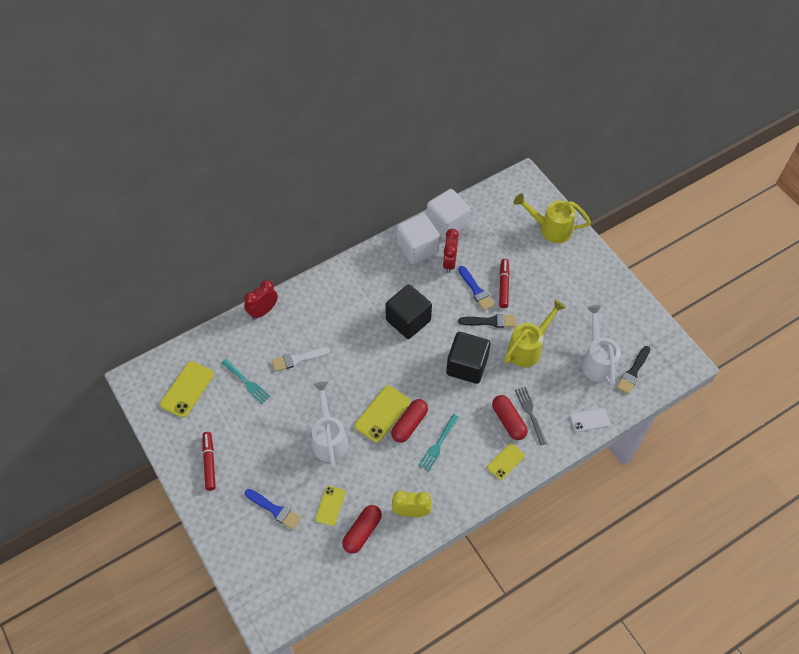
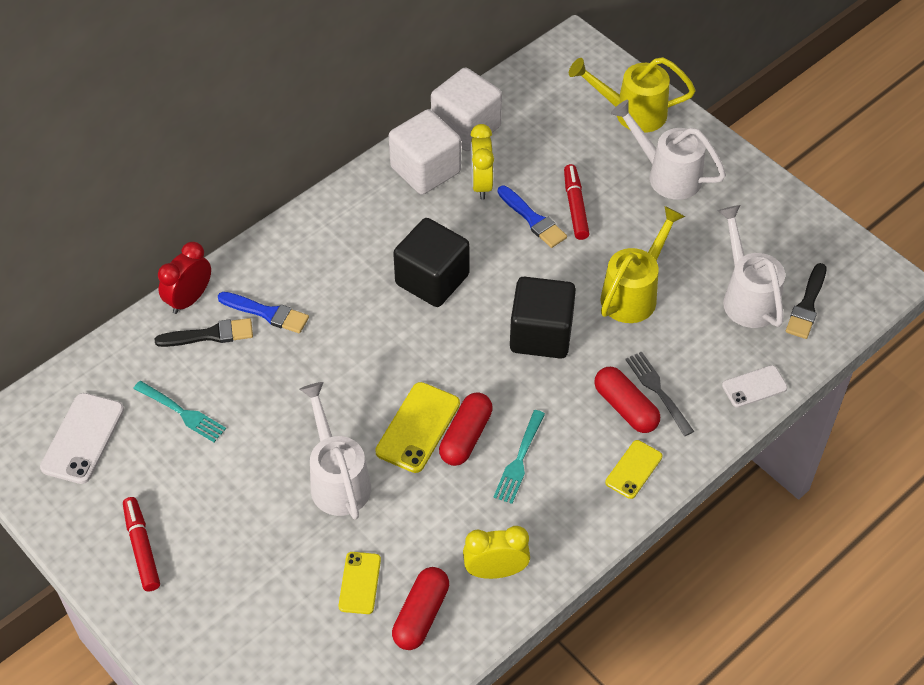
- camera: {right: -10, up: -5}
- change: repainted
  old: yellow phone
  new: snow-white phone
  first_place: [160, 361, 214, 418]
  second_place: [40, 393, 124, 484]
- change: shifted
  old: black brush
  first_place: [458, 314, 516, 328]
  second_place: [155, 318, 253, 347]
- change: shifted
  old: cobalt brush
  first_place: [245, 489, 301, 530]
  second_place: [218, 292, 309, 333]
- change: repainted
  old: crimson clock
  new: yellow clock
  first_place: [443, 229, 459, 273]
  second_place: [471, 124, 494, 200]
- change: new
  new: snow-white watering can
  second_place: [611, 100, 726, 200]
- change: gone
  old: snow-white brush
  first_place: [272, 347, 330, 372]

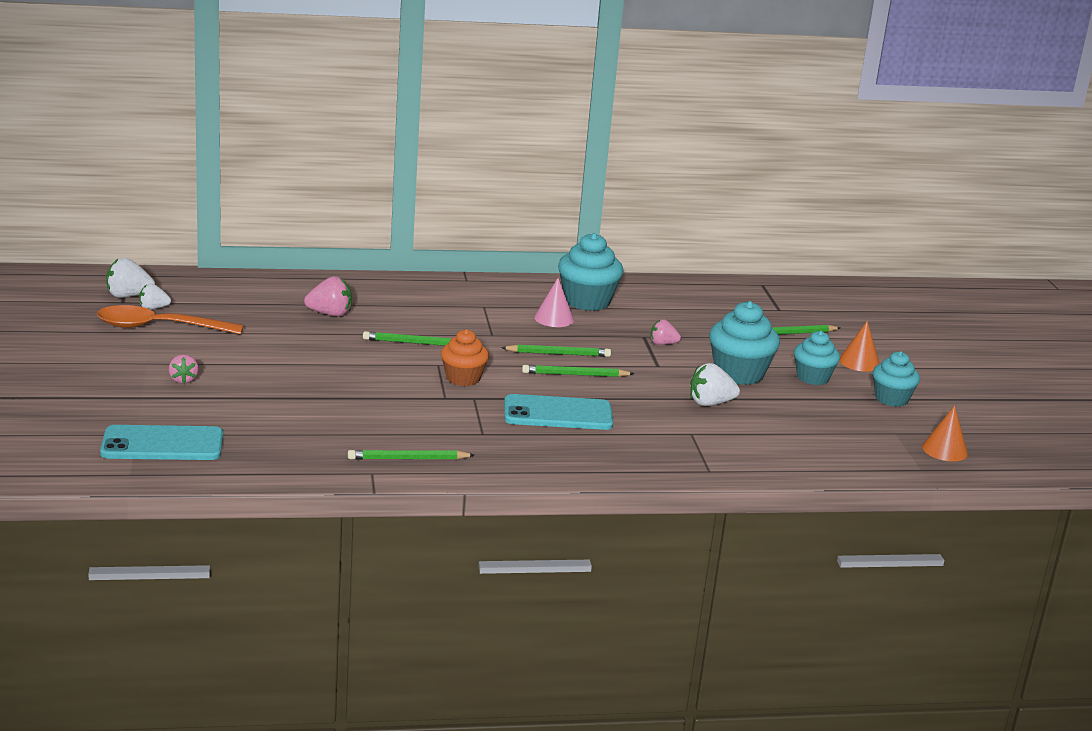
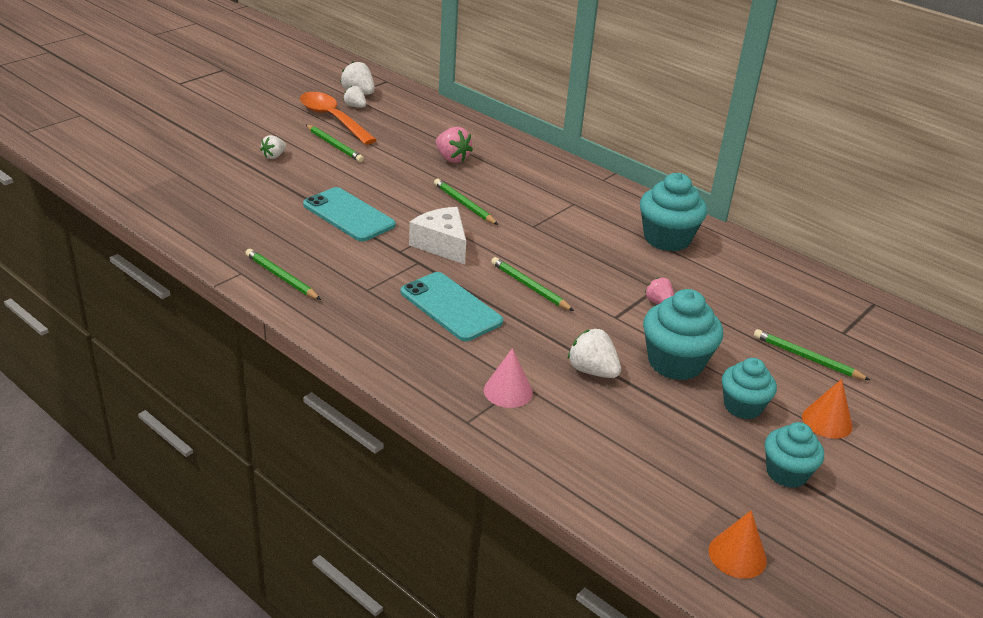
- camera: {right: 50, up: 10}
- change: repainted
  old: rose-pink strawberry
  new: snow-white strawberry
  first_place: [169, 354, 199, 384]
  second_place: [260, 135, 286, 159]
- change: shifted
  old: aqua phone
  first_place: [100, 425, 223, 460]
  second_place: [303, 187, 396, 241]
- change: shifted
  old: leaf-green wooden pencil
  first_place: [501, 345, 611, 357]
  second_place: [306, 125, 364, 162]
- change: swapped
  old: bright orange cupcake
  new: snow-white cheese
  first_place: [441, 329, 489, 386]
  second_place: [409, 207, 466, 264]
- change: shifted
  old: rose-pink cone
  first_place: [534, 278, 574, 327]
  second_place: [484, 348, 533, 408]

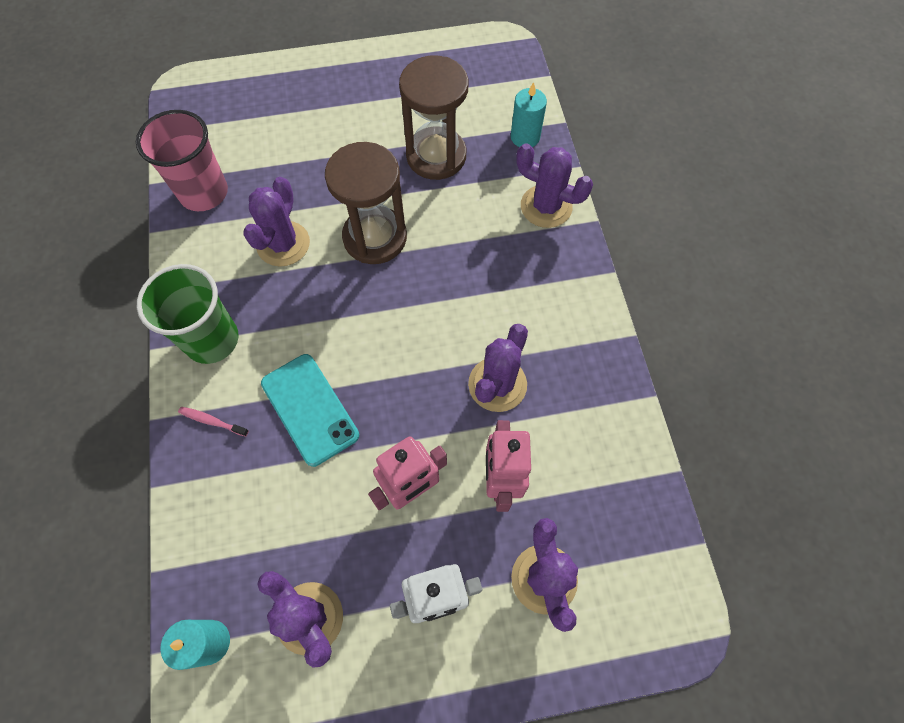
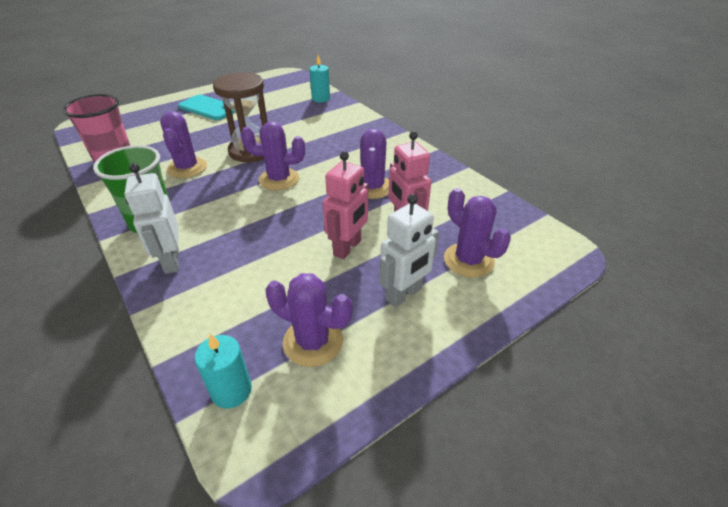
- camera: {right: -25, up: -25}
- change: swapped
  old: rose-pink dental brush
  new: snow-white robot figure
  first_place: [178, 407, 249, 437]
  second_place: [124, 163, 179, 274]
- change: shifted
  old: aqua phone
  first_place: [261, 354, 359, 467]
  second_place: [178, 95, 235, 120]
- change: shifted
  old: violet prickly plant
  first_place: [516, 143, 593, 228]
  second_place: [241, 121, 305, 190]
- change: gone
  old: brown sand timer
  first_place: [399, 55, 469, 180]

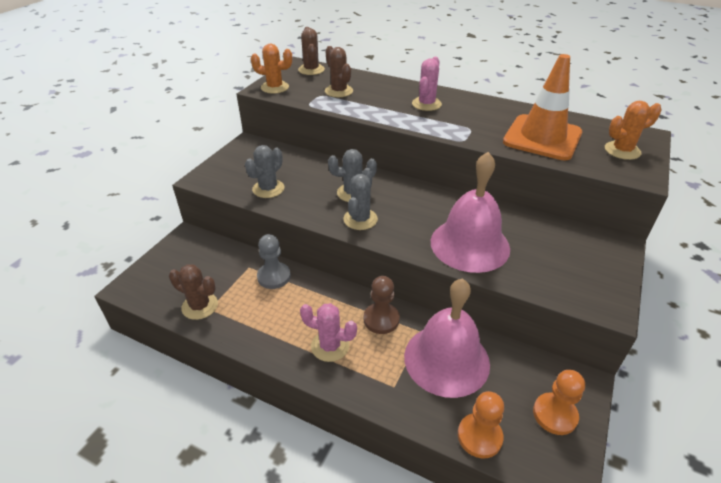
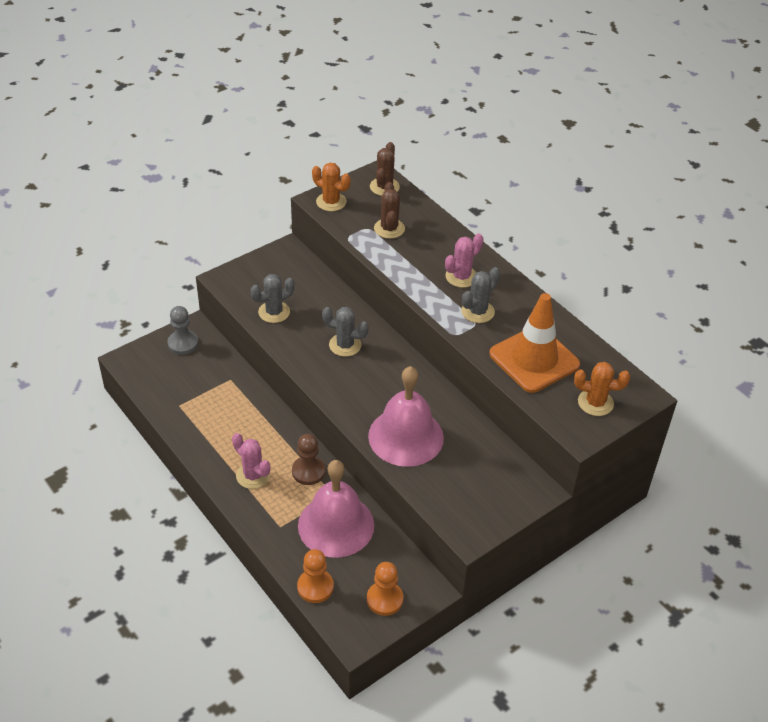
- camera: {right: 25, up: 5}
- change: shifted
  old: gray pawn
  first_place: [257, 234, 291, 289]
  second_place: [167, 306, 199, 355]
- change: shifted
  old: gray prickly plant
  first_place: [343, 168, 378, 230]
  second_place: [461, 267, 500, 323]
- change: gone
  old: brown prickly plant
  first_place: [169, 264, 218, 320]

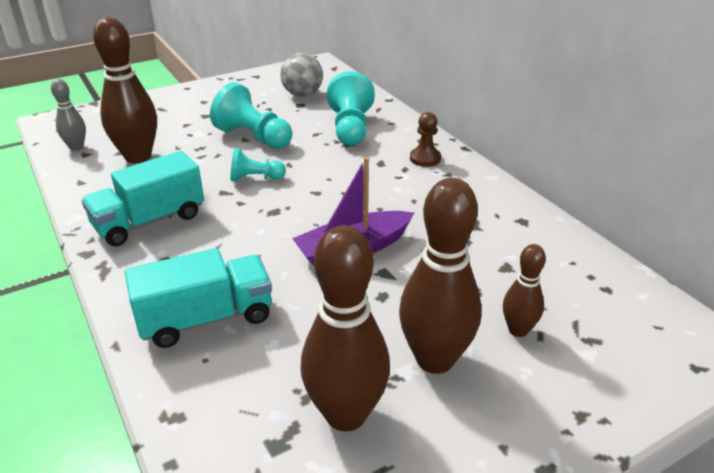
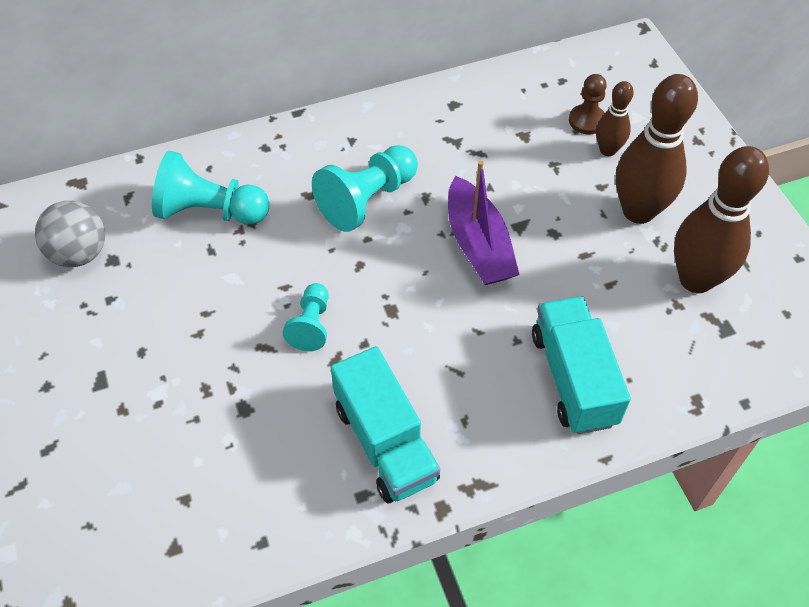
- camera: {right: -80, up: 20}
- change: shifted
  old: aqua pawn
  first_place: [210, 82, 292, 149]
  second_place: [312, 145, 418, 232]
- change: shifted
  old: brown pawn
  first_place: [410, 112, 441, 167]
  second_place: [569, 74, 607, 134]
- change: gone
  old: gray skittle
  first_place: [51, 79, 86, 151]
- change: gone
  old: brown skittle
  first_place: [93, 17, 157, 163]

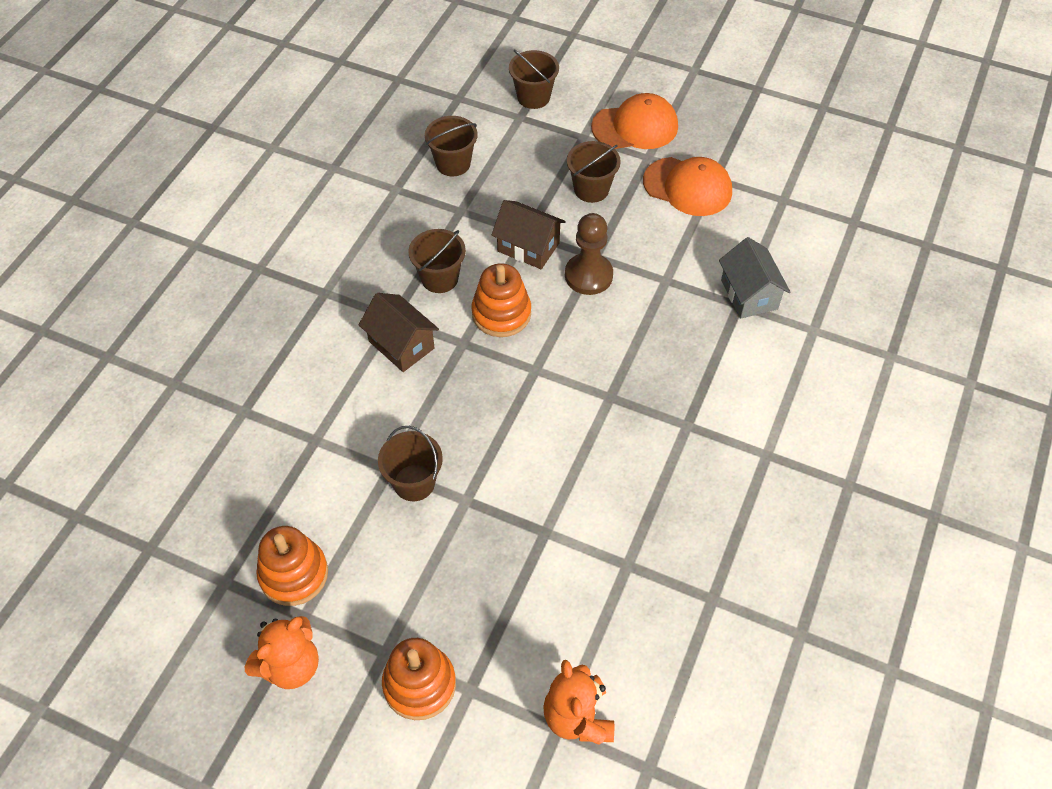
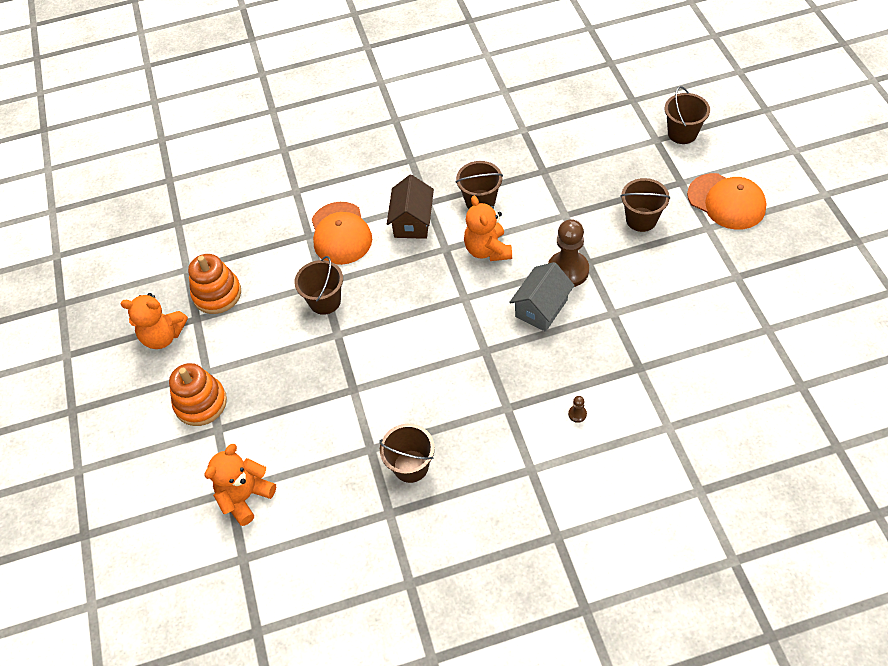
- camera: {right: 55, up: 0}
- change: shifted
  old: bright orange cap
  first_place: [643, 157, 732, 216]
  second_place: [312, 202, 372, 265]
- change: shifted
  old: brown pail
  first_place: [425, 116, 478, 176]
  second_place: [379, 424, 435, 483]
- change: swapped
  old: bright orange ring stacker
  new: bright orange teddy
  first_place: [472, 264, 531, 337]
  second_place: [464, 196, 512, 261]
- change: shifted
  old: gray toy house
  first_place: [719, 237, 791, 318]
  second_place: [509, 262, 575, 332]
- change: new
  new: brown pawn
  second_place: [568, 396, 587, 423]
- change: gone
  old: brown toy house
  first_place: [492, 200, 566, 269]

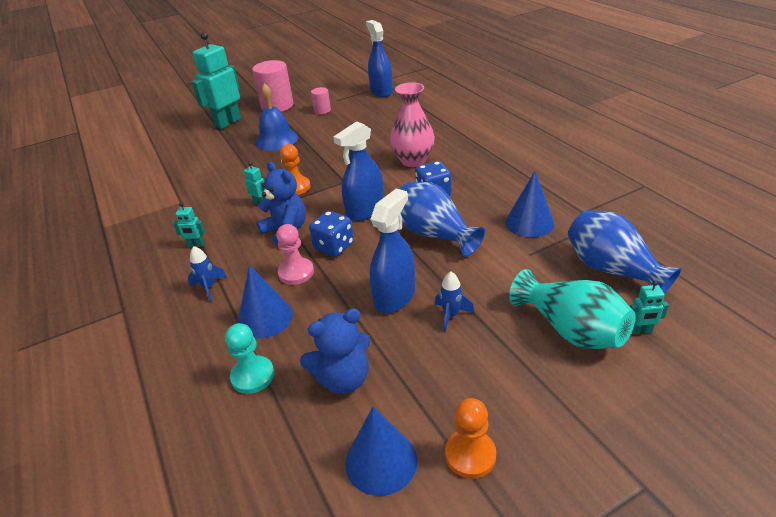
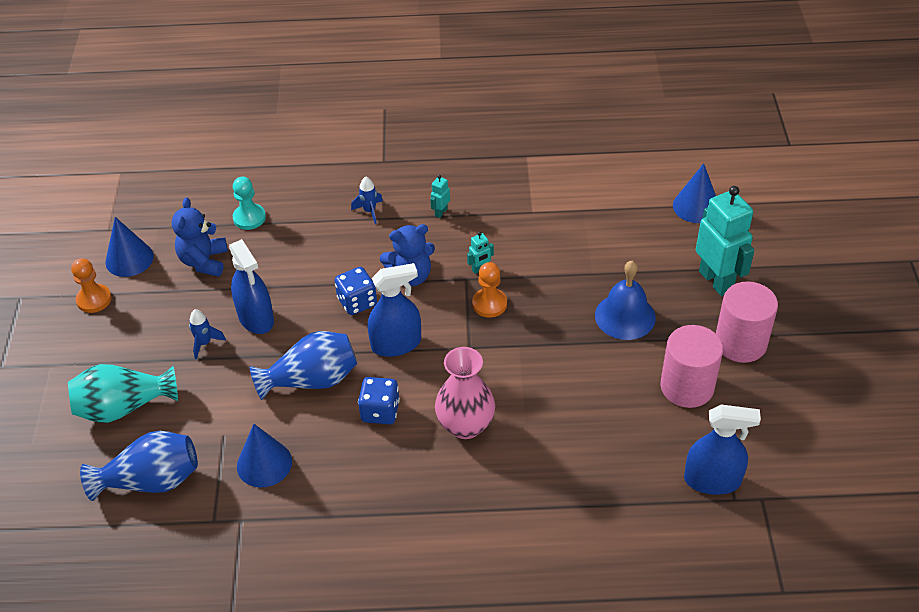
- camera: {right: 115, up: 10}
- change: rotated
  old: cobalt sprayer
  first_place: [333, 121, 384, 221]
  second_place: [367, 263, 421, 357]
  degrees: 90
- change: scaled
  old: rose-pink cylinder shape
  first_place: [311, 87, 331, 114]
  second_place: [660, 325, 723, 408]
  factor: 1.98
- change: shifted
  old: cobalt cone
  first_place: [238, 265, 293, 339]
  second_place: [673, 163, 716, 223]
- change: gone
  old: rose-pink pawn
  first_place: [276, 224, 314, 285]
- change: gone
  old: aqua robot figure
  first_place: [630, 281, 669, 334]

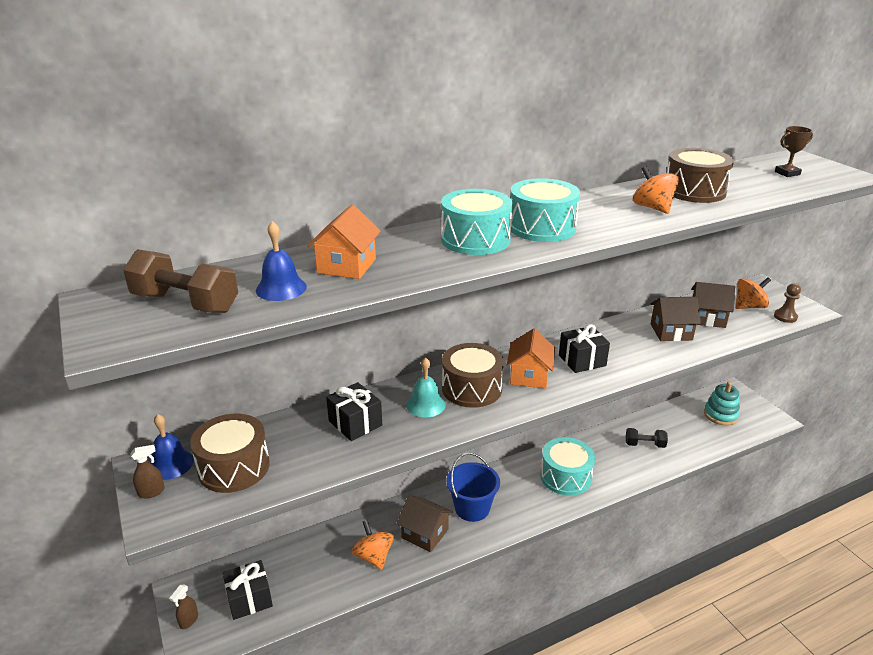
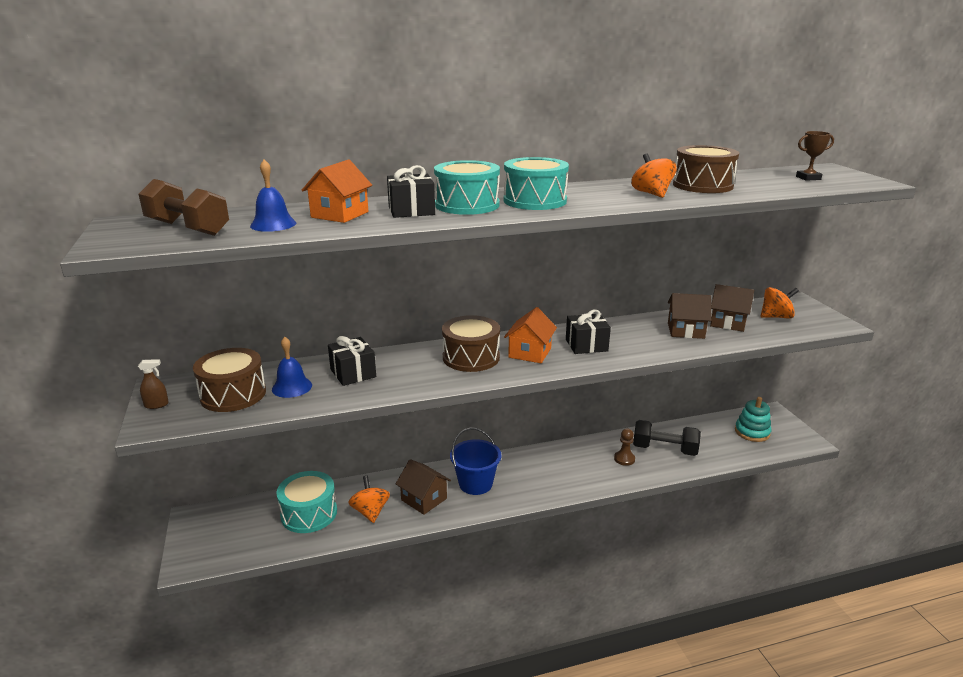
- camera: {right: 10, up: -5}
- change: shifted
  old: cobalt school bell
  first_place: [150, 414, 194, 480]
  second_place: [272, 337, 312, 398]
- change: shifted
  old: aqua drum
  first_place: [540, 437, 595, 496]
  second_place: [276, 471, 337, 533]
- change: shifted
  old: black present
  first_place: [223, 560, 273, 620]
  second_place: [387, 165, 435, 218]
- change: shifted
  old: brown pawn
  first_place: [774, 283, 801, 323]
  second_place: [614, 428, 635, 466]
- change: scaled
  old: black free weight
  first_place: [626, 428, 668, 448]
  second_place: [633, 420, 701, 456]
  factor: 1.63
- change: gone
  old: brown sprayer
  first_place: [169, 585, 198, 629]
- change: gone
  old: aqua school bell
  first_place: [406, 357, 446, 417]

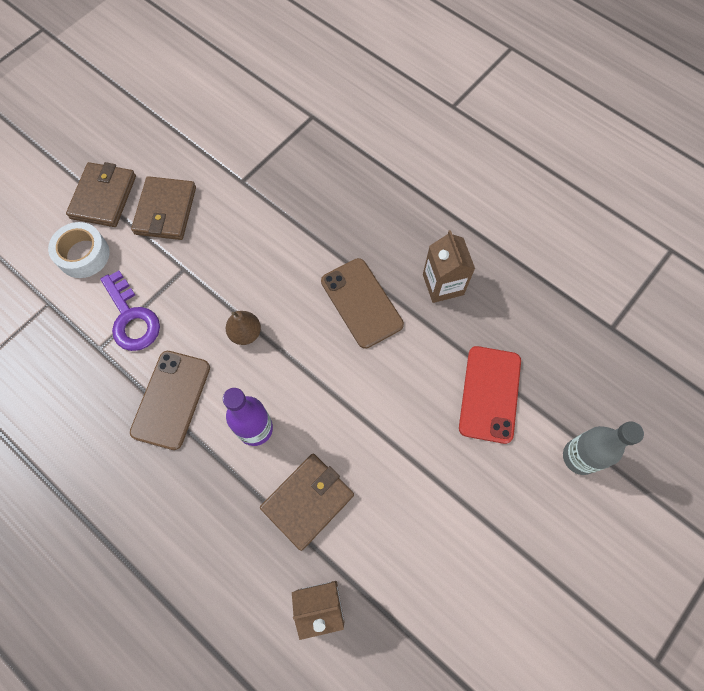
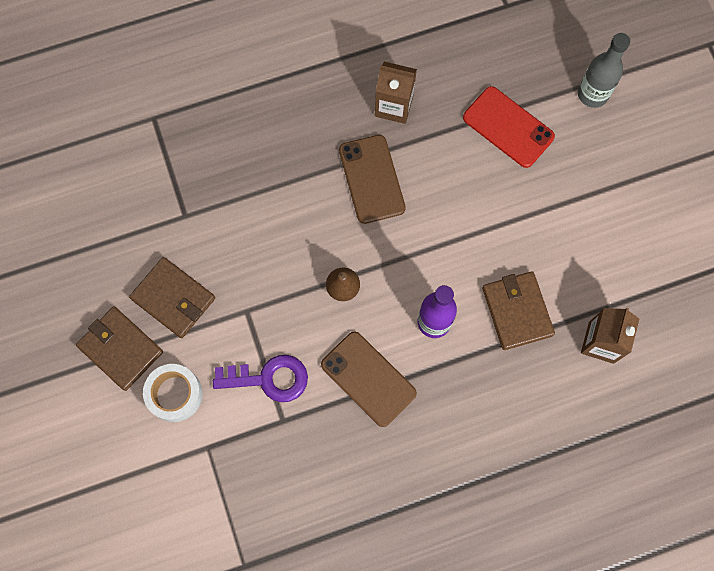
- camera: {right: -60, up: 5}
- change: rotated
  old: brown phone
  first_place: [321, 258, 404, 349]
  second_place: [339, 135, 406, 224]
  degrees: 75

